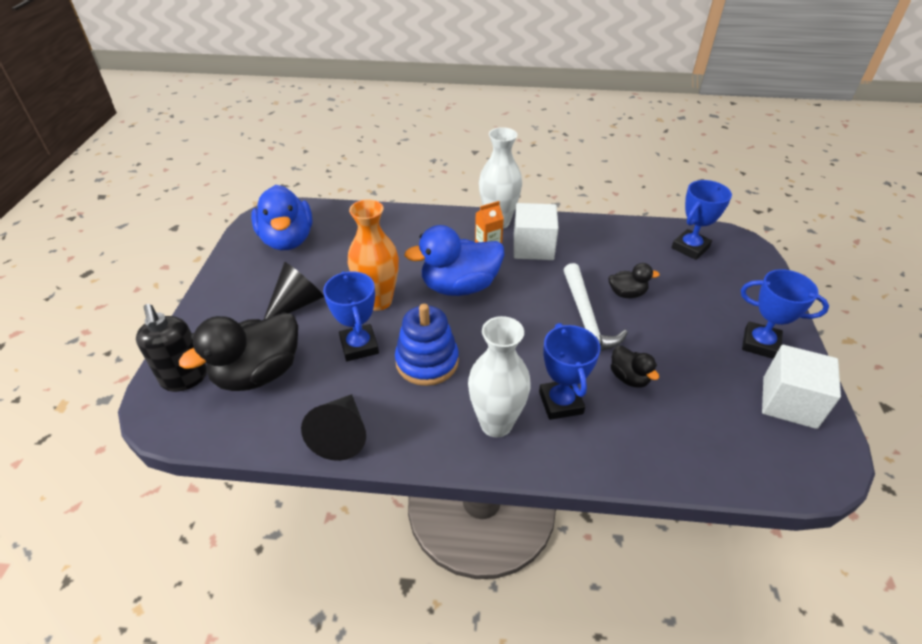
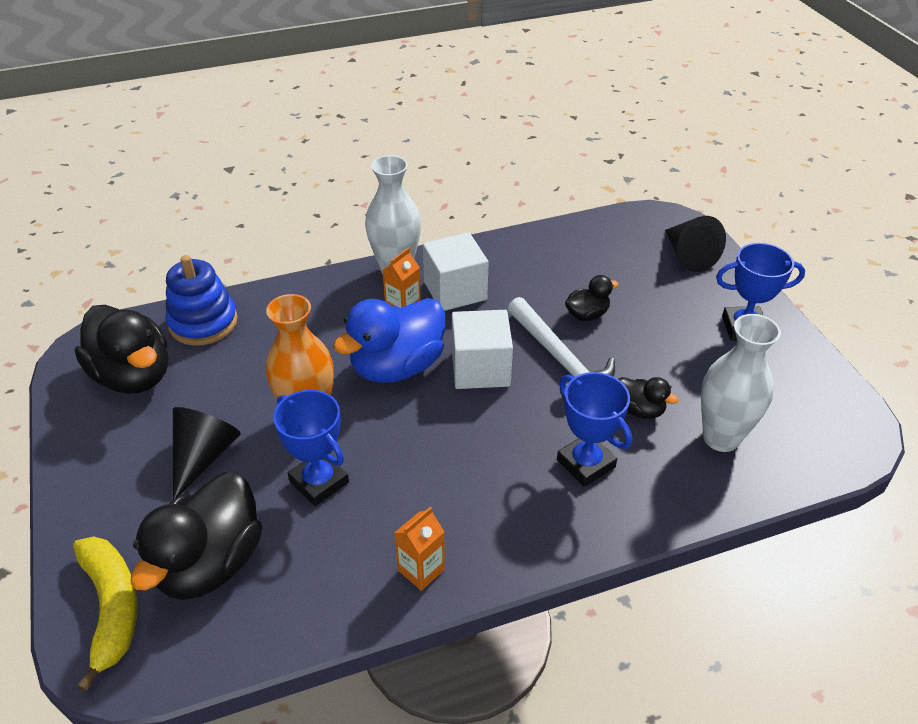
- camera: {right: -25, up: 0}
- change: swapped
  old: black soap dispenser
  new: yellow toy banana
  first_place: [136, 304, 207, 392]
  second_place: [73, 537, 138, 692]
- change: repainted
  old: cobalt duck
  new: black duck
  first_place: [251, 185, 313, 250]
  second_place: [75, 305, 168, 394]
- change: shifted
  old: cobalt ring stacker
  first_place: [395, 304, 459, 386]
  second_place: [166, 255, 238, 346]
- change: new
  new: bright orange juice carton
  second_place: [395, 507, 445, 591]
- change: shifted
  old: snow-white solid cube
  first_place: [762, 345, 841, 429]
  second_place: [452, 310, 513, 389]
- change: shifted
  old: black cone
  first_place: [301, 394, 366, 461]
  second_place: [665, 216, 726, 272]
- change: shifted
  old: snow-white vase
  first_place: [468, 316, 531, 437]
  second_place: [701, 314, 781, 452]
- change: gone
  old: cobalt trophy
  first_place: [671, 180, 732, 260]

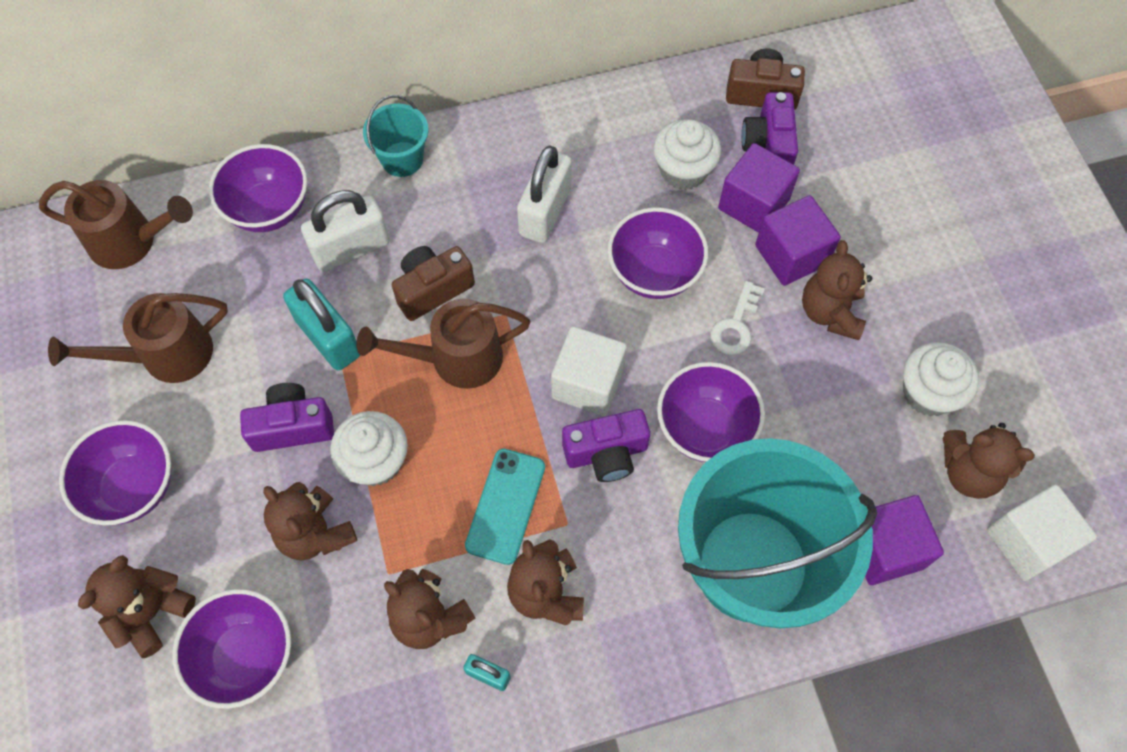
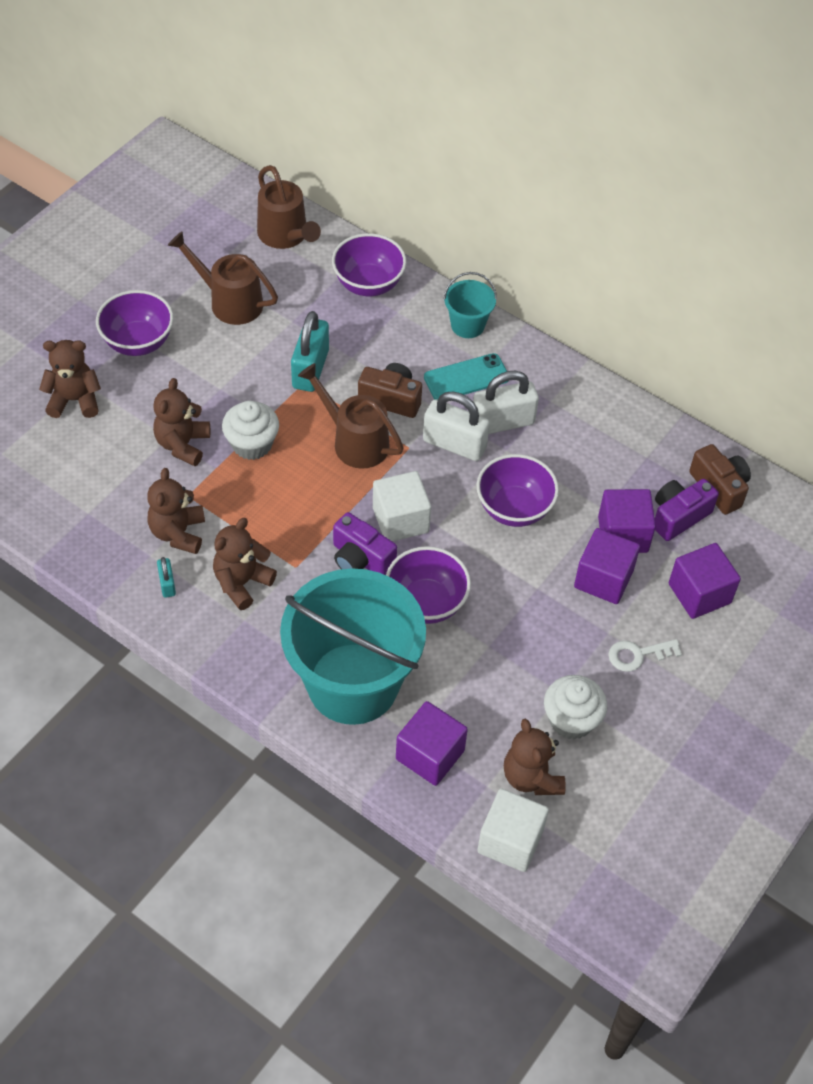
- camera: {right: 50, up: -10}
- change: shifted
  old: snow-white padlock
  first_place: [301, 190, 390, 272]
  second_place: [423, 392, 490, 461]
- change: shifted
  old: aqua phone
  first_place: [465, 449, 545, 565]
  second_place: [424, 353, 508, 400]
- change: shifted
  old: snow-white door key
  first_place: [710, 281, 765, 355]
  second_place: [608, 639, 682, 672]
- change: new
  new: violet solid cube
  second_place: [669, 543, 741, 619]
- change: gone
  old: violet serving bowl
  first_place: [172, 589, 291, 709]
- change: gone
  old: violet compact camera
  first_place: [240, 383, 334, 452]
- change: gone
  old: snow-white cupcake
  first_place: [653, 119, 722, 190]
- change: gone
  old: brown teddy
  first_place: [802, 240, 872, 340]

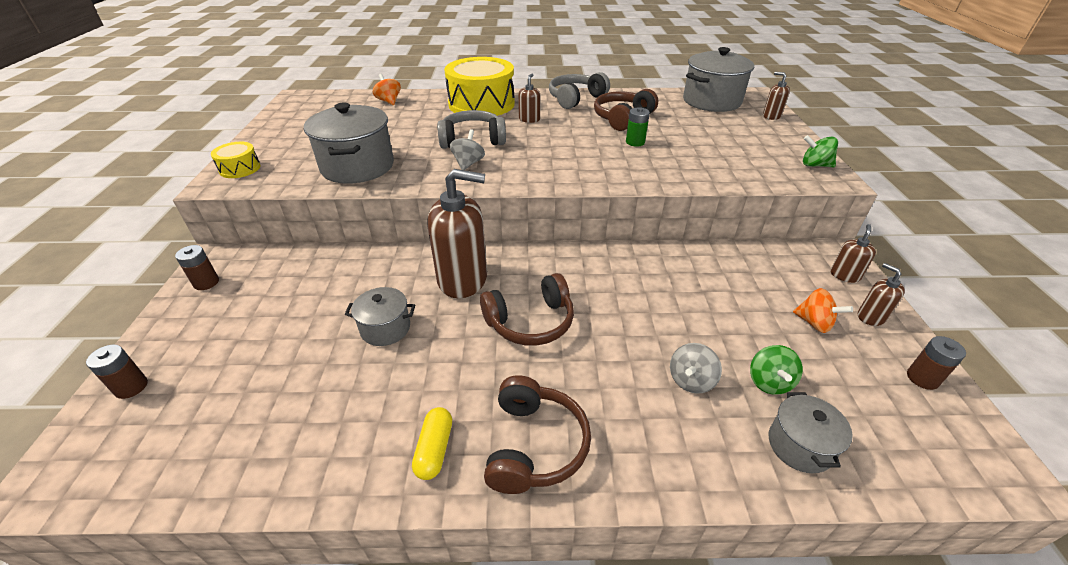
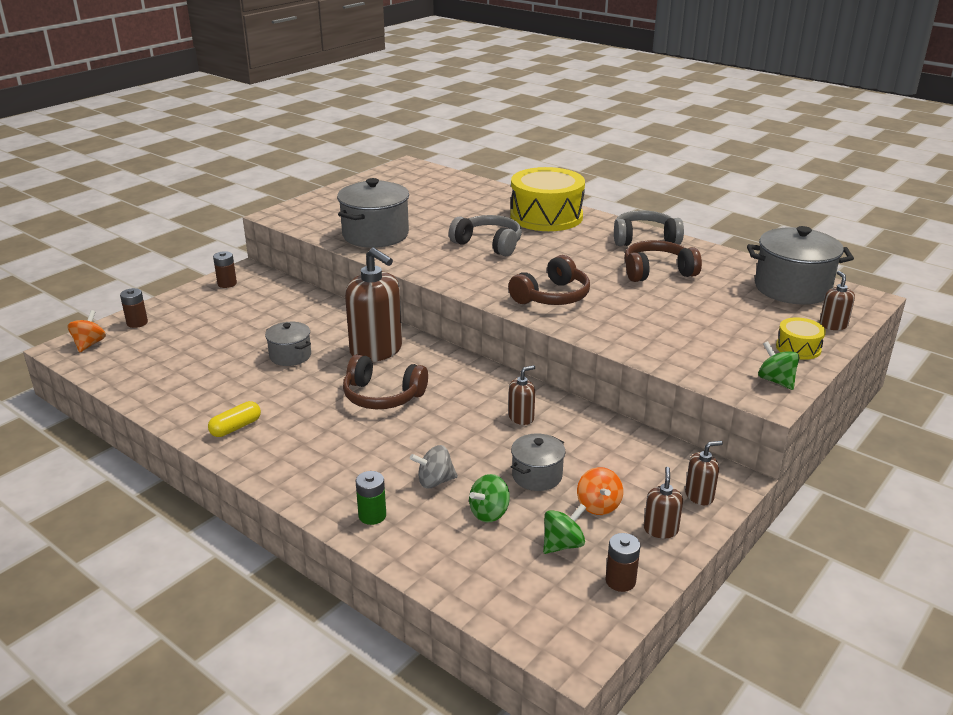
- camera: {right: 40, up: -10}
- change: shifted
  old: bright orange whirligig
  first_place: [373, 74, 401, 105]
  second_place: [67, 310, 106, 352]
- change: shifted
  old: leaf-green battery
  first_place: [626, 107, 650, 147]
  second_place: [356, 471, 386, 525]
- change: shifted
  old: brown headset
  first_place: [484, 375, 591, 494]
  second_place: [508, 255, 590, 305]
- change: shifted
  old: brown soap dispenser
  first_place: [518, 74, 540, 123]
  second_place: [508, 365, 535, 425]
- change: shifted
  old: gray stockpot
  first_place: [769, 392, 853, 473]
  second_place: [511, 433, 566, 491]
- change: new
  new: leaf-green whirligig
  second_place: [543, 504, 586, 554]
- change: shifted
  old: yellow drum
  first_place: [211, 142, 261, 178]
  second_place: [776, 317, 826, 360]
- change: gone
  old: gray whirligig
  first_place: [450, 129, 485, 170]

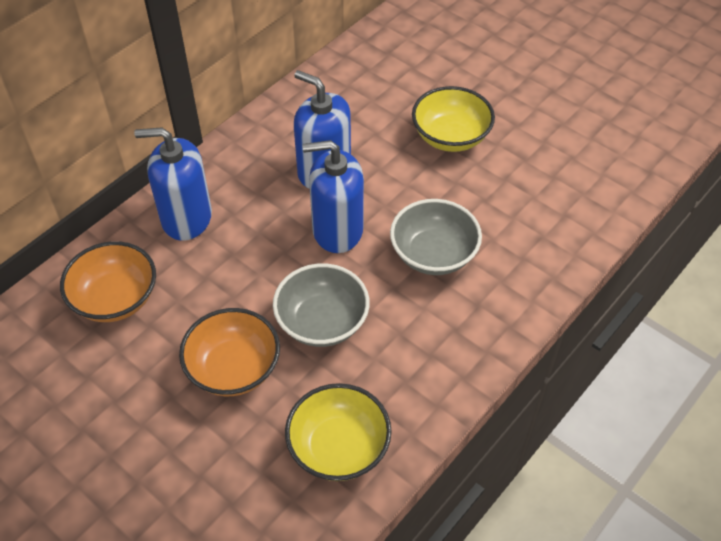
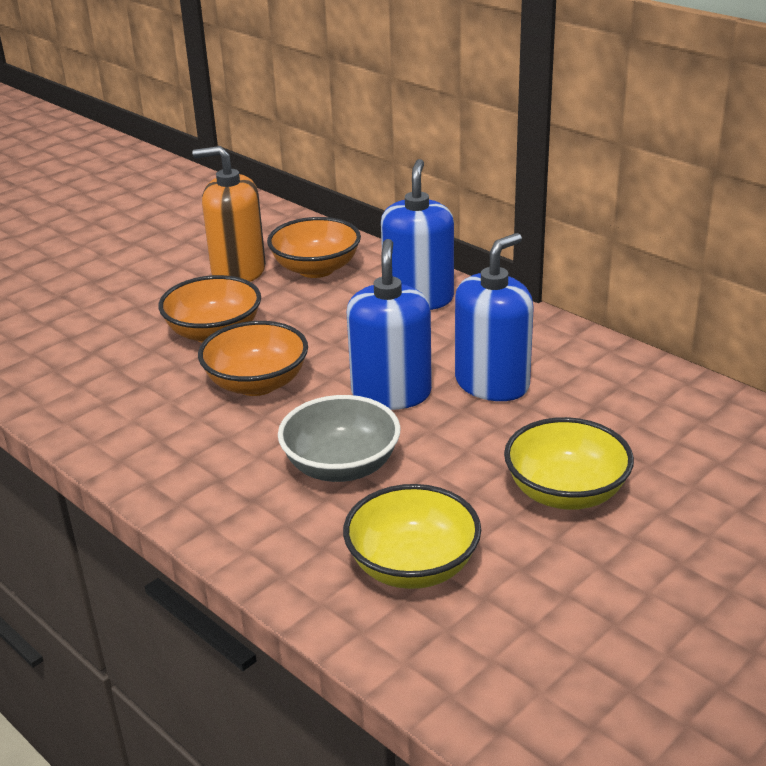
- camera: {right: 95, up: -20}
- change: new
  new: bright orange soap dispenser
  second_place: [193, 146, 266, 282]
- change: repainted
  old: gray serving bowl
  new: bright orange serving bowl
  first_place: [273, 263, 370, 347]
  second_place: [198, 321, 308, 396]
- change: shifted
  old: yellow serving bowl
  first_place: [285, 383, 392, 481]
  second_place: [343, 484, 481, 589]

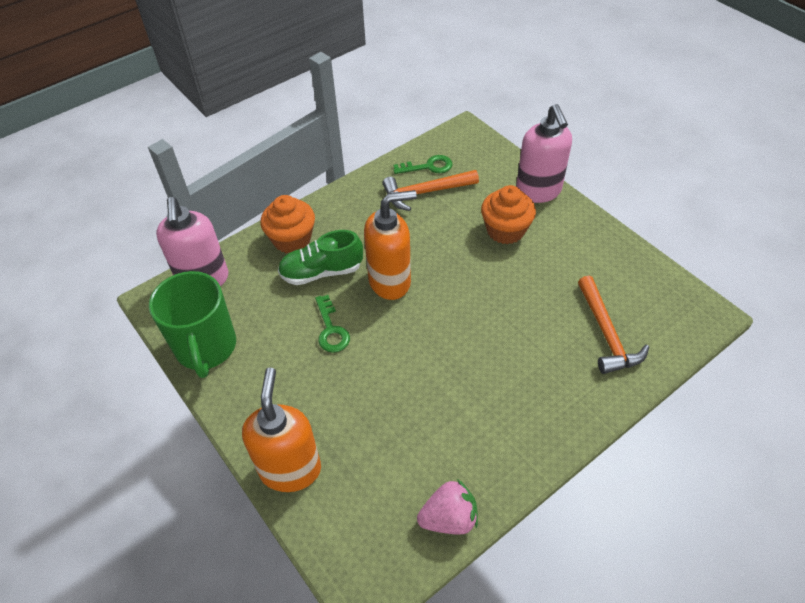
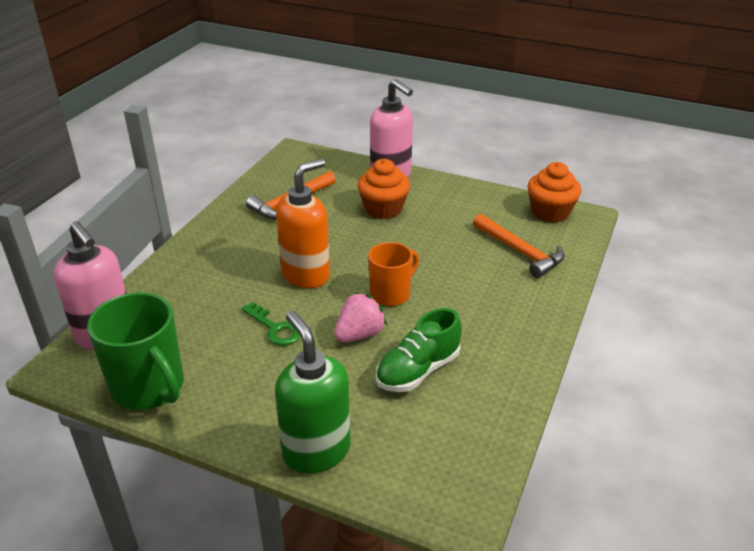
- camera: {right: -30, up: -15}
- change: repainted
  old: bright orange soap dispenser
  new: leaf-green soap dispenser
  first_place: [242, 368, 321, 492]
  second_place: [275, 311, 351, 474]
- change: shifted
  old: rose-pink strawberry
  first_place: [417, 479, 478, 535]
  second_place: [334, 292, 387, 342]
- change: new
  new: bright orange tea mug
  second_place: [368, 242, 419, 306]
- change: shifted
  old: leaf-green sneaker
  first_place: [278, 230, 363, 285]
  second_place: [376, 308, 462, 392]
- change: shifted
  old: bright orange cupcake
  first_place: [261, 195, 315, 253]
  second_place: [527, 162, 581, 223]
- change: gone
  old: leaf-green door key
  first_place: [393, 155, 453, 174]

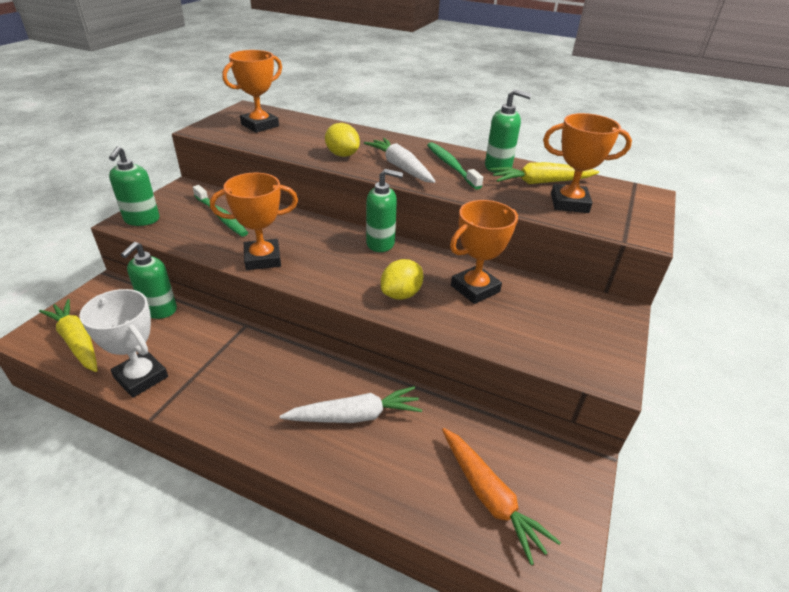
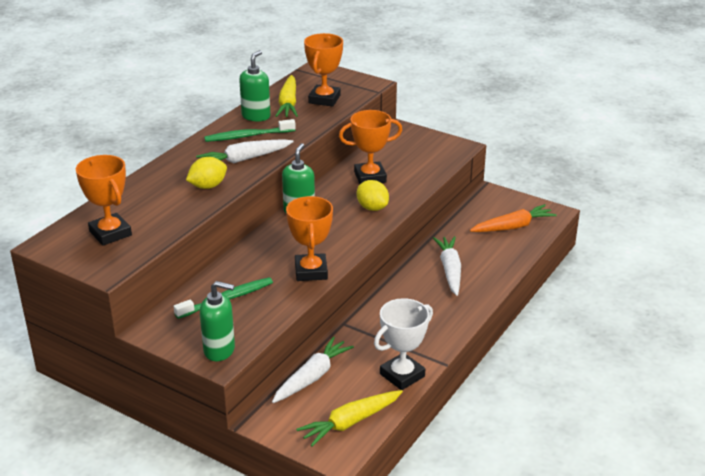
- camera: {right: -80, up: -5}
- change: swapped
  old: leaf-green soap dispenser
  new: snow-white root vegetable
  first_place: [121, 242, 177, 319]
  second_place: [272, 337, 354, 403]
- change: rotated
  old: bright orange trophy
  first_place: [450, 200, 518, 304]
  second_place: [339, 110, 402, 184]
  degrees: -75

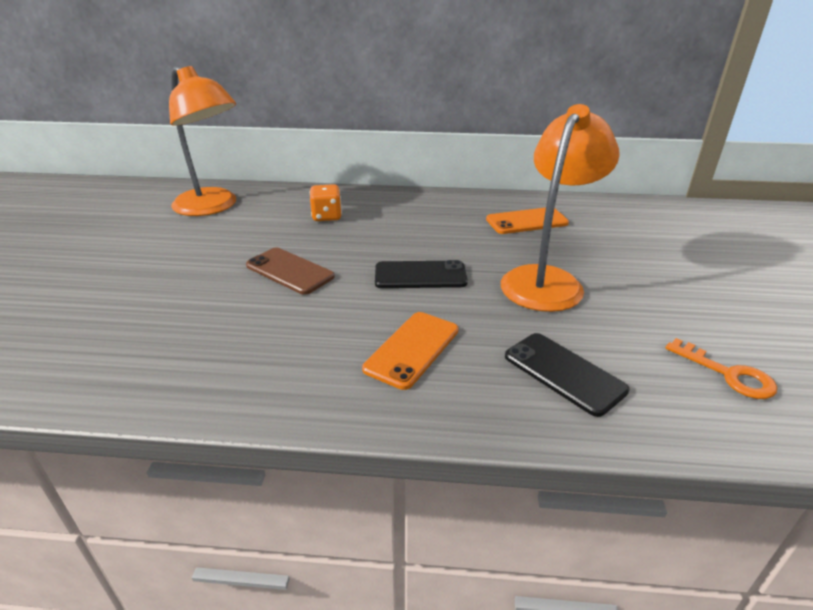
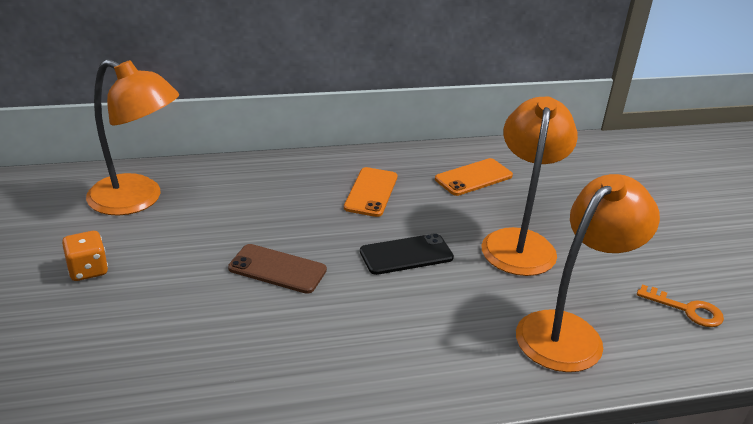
- camera: {right: -20, up: 0}
- change: shifted
  old: bright orange dice
  first_place: [310, 184, 342, 221]
  second_place: [62, 231, 108, 281]
- change: shifted
  old: bright orange phone
  first_place: [362, 312, 459, 390]
  second_place: [344, 167, 397, 217]
- change: swapped
  old: black phone
  new: bright orange desk lamp
  first_place: [505, 333, 629, 417]
  second_place: [516, 174, 660, 372]

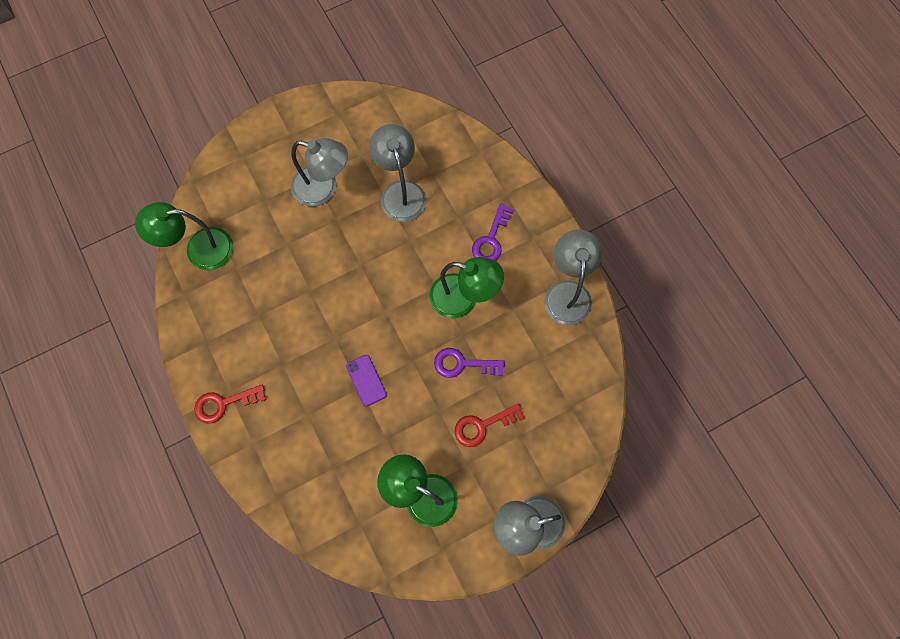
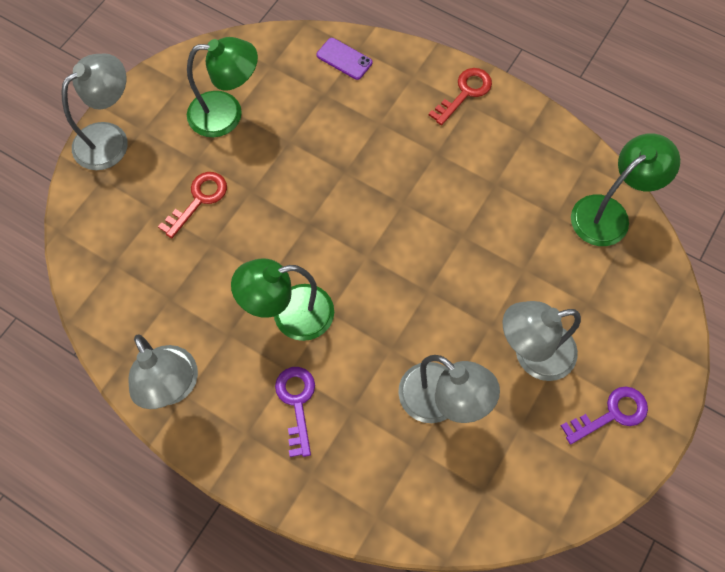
- camera: {right: 150, up: -5}
- change: shifted
  old: violet phone
  first_place: [346, 355, 387, 406]
  second_place: [317, 38, 372, 80]
- change: shifted
  old: violet door key
  first_place: [434, 348, 505, 378]
  second_place: [561, 386, 648, 444]

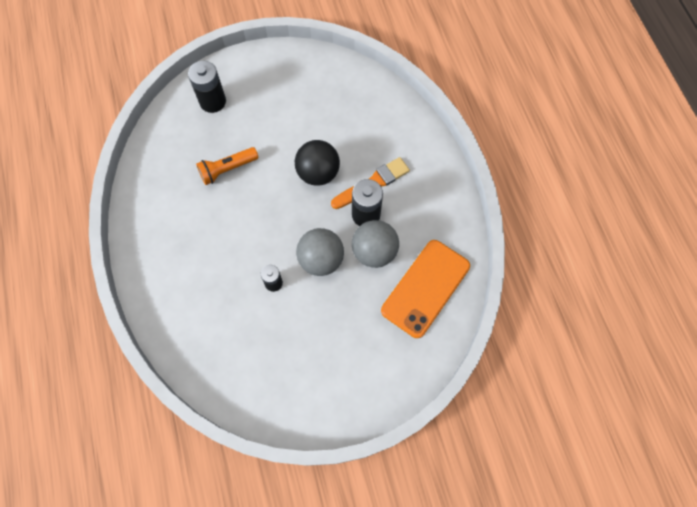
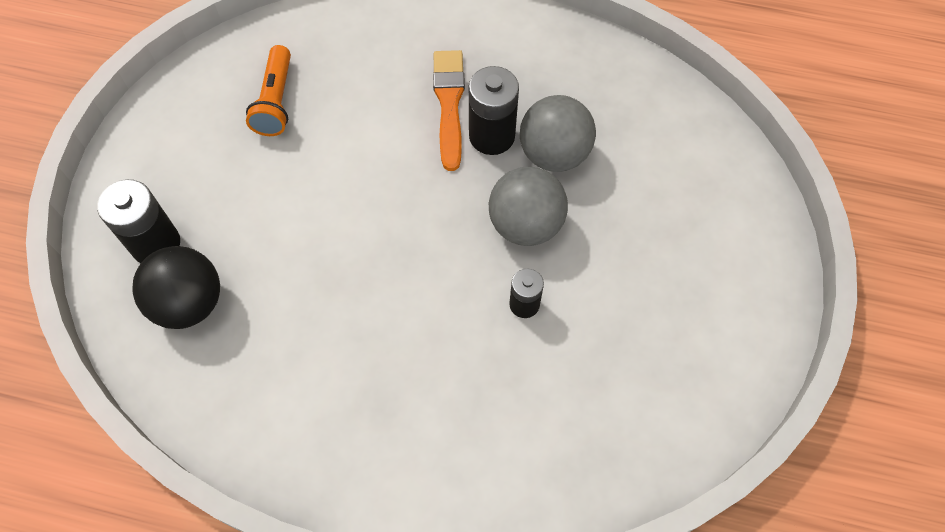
- camera: {right: -60, up: -5}
- change: shifted
  old: black sphere
  first_place: [295, 140, 340, 186]
  second_place: [132, 246, 220, 329]
- change: shifted
  old: bright orange pocket torch
  first_place: [196, 147, 259, 185]
  second_place: [246, 45, 291, 136]
- change: gone
  old: bright orange phone
  first_place: [381, 240, 470, 338]

